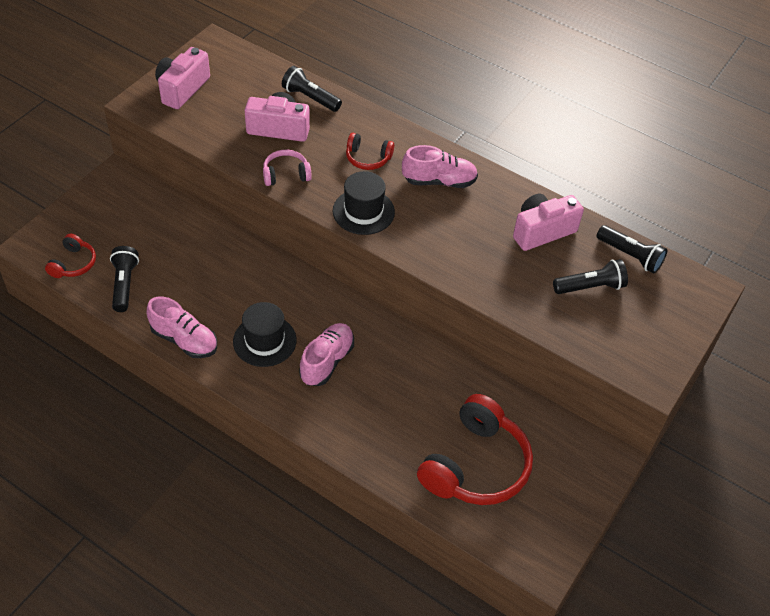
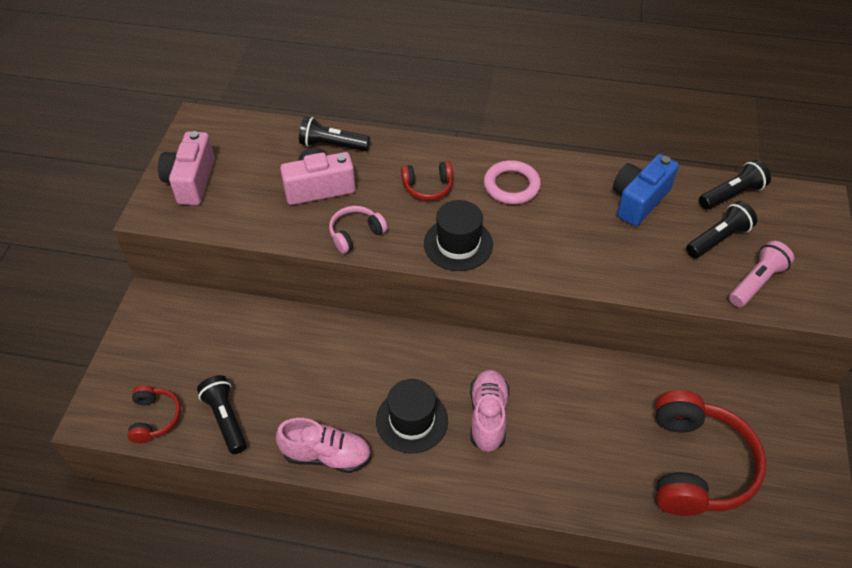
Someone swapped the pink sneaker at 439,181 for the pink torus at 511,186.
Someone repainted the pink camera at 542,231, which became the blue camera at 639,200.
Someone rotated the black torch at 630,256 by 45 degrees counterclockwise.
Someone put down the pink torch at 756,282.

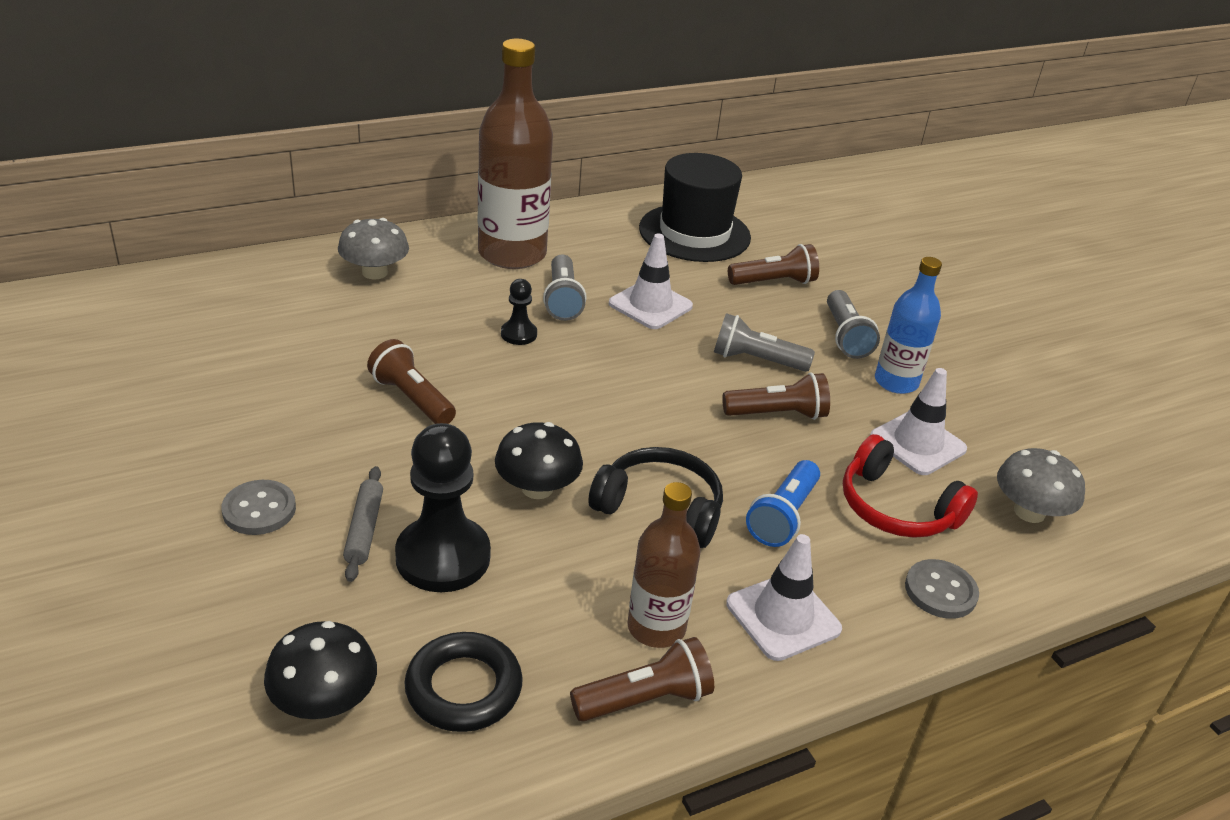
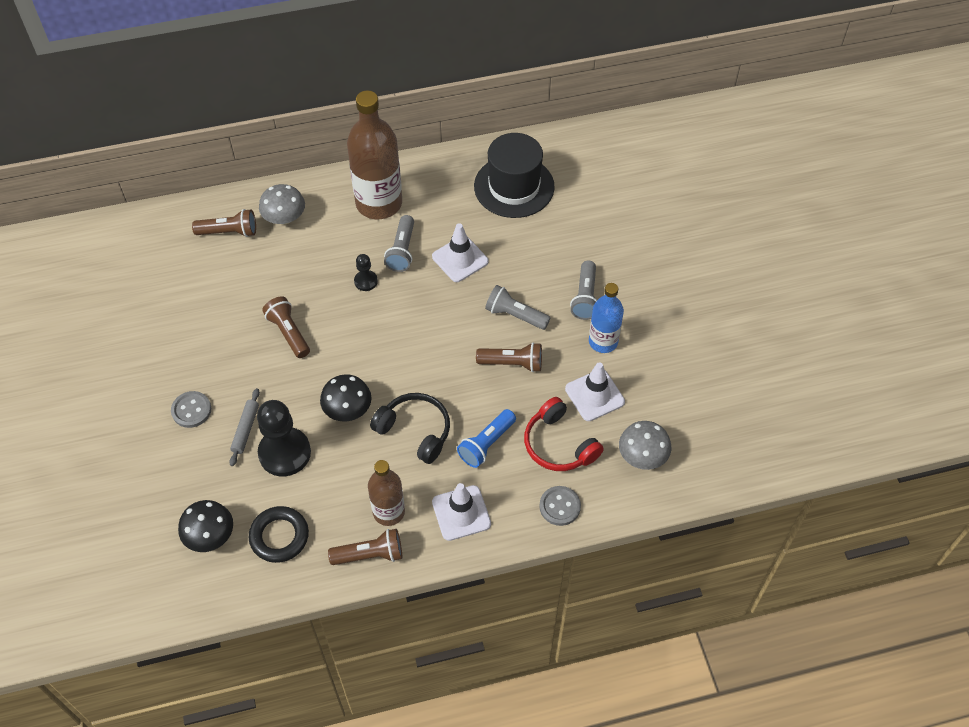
Someone carried the brown torch from 774,282 to 229,232.

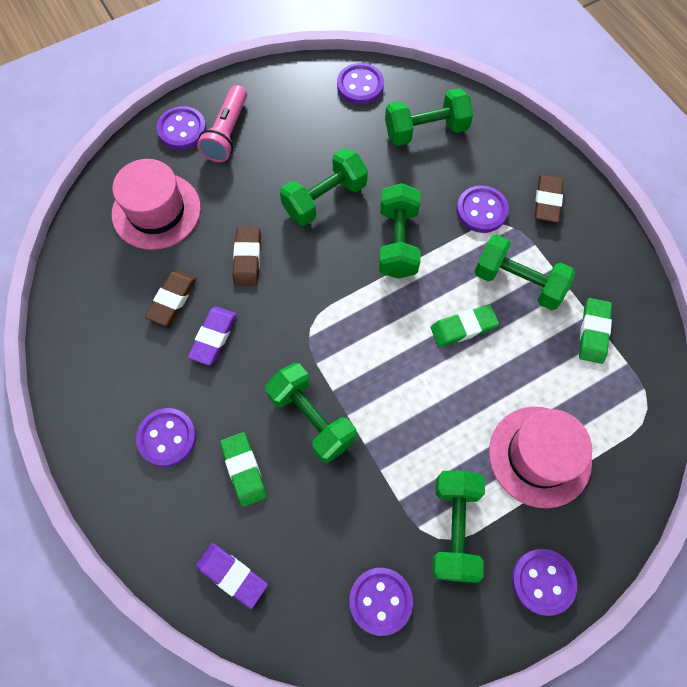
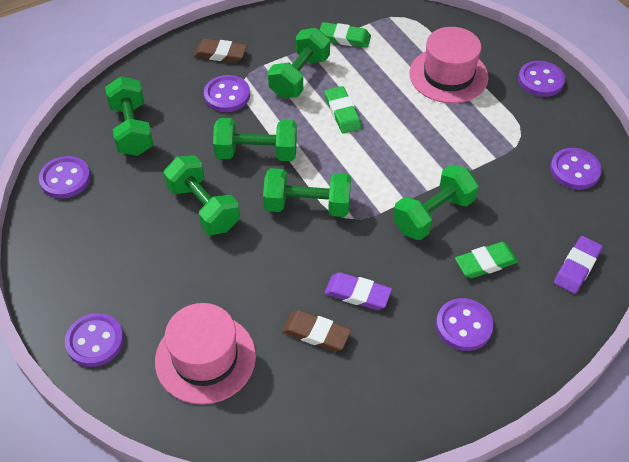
Someone took away the pink torch at 227,133.
Someone took away the brown pencil eraser at 247,258.
Someone carried the emerald hand weight from 454,528 to 307,205.

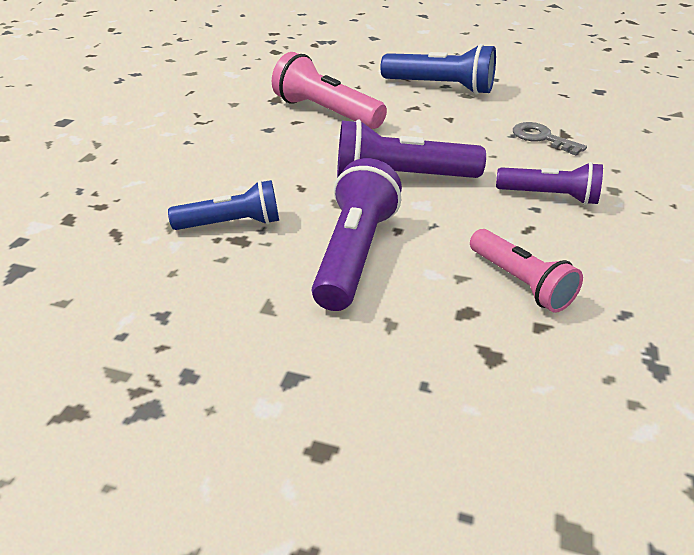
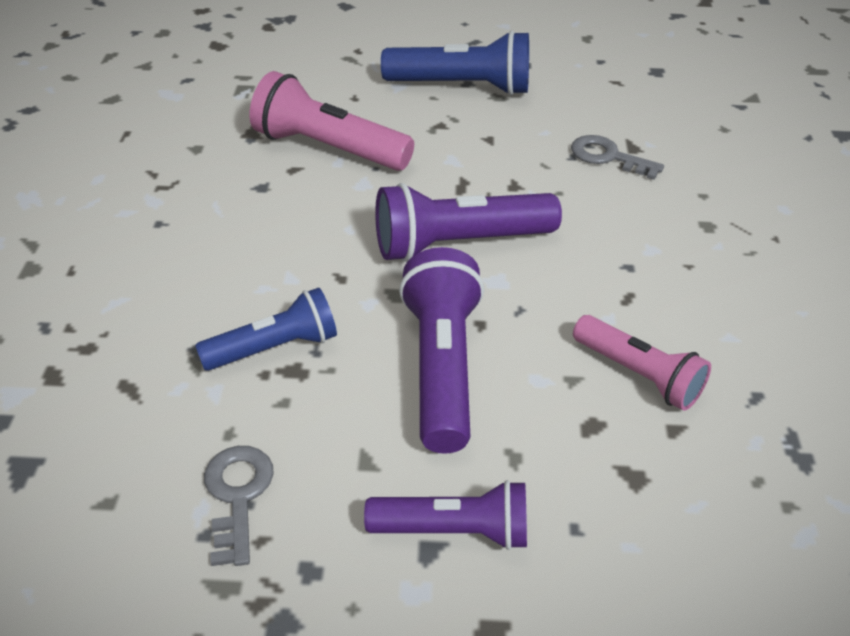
Someone carried the violet torch from 549,196 to 454,531.
Someone put down the grey latchkey at 237,496.

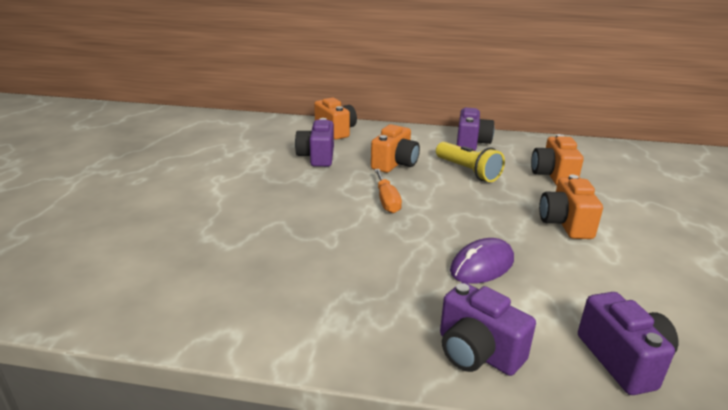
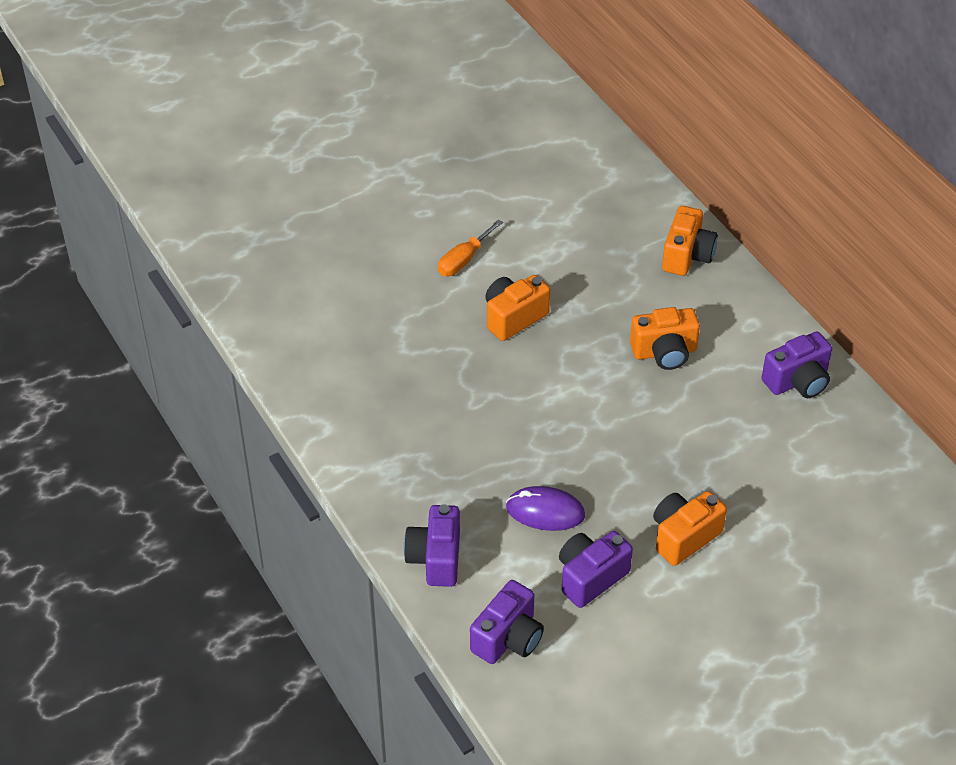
Someone carried the violet camera from 317,157 to 590,577.
Someone carried the orange camera from 553,175 to 513,317.
Someone took away the golden torch at 468,171.
Someone carried the orange screwdriver from 387,201 to 463,260.

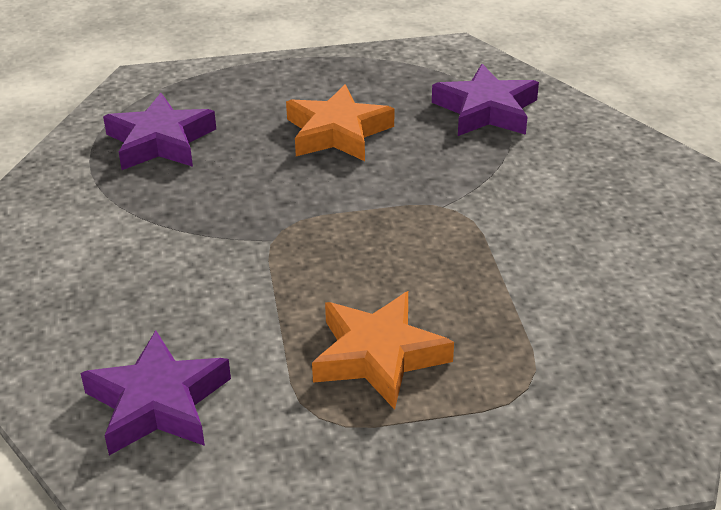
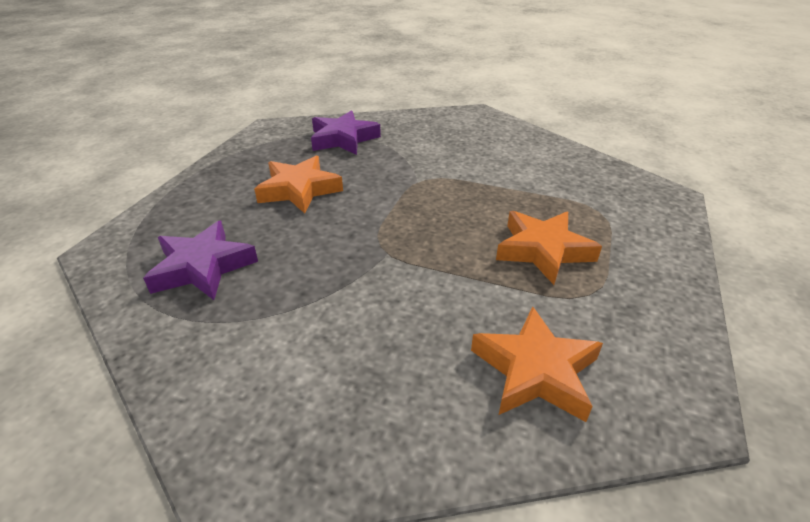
Someone repainted the violet star at 158,403, which became the orange star at 535,371.

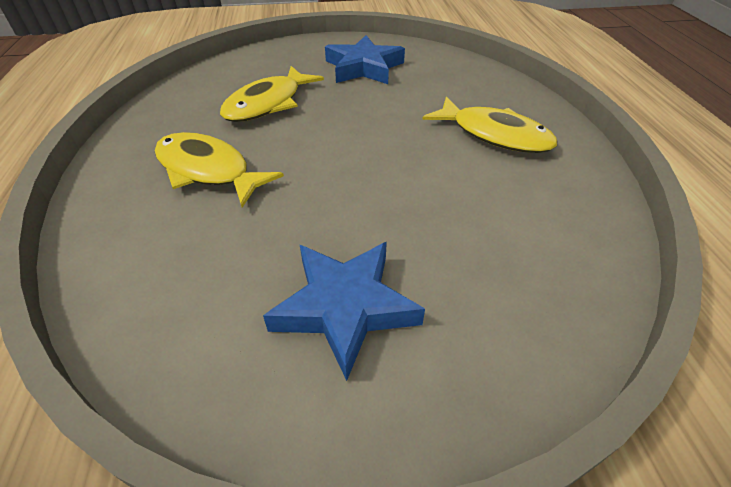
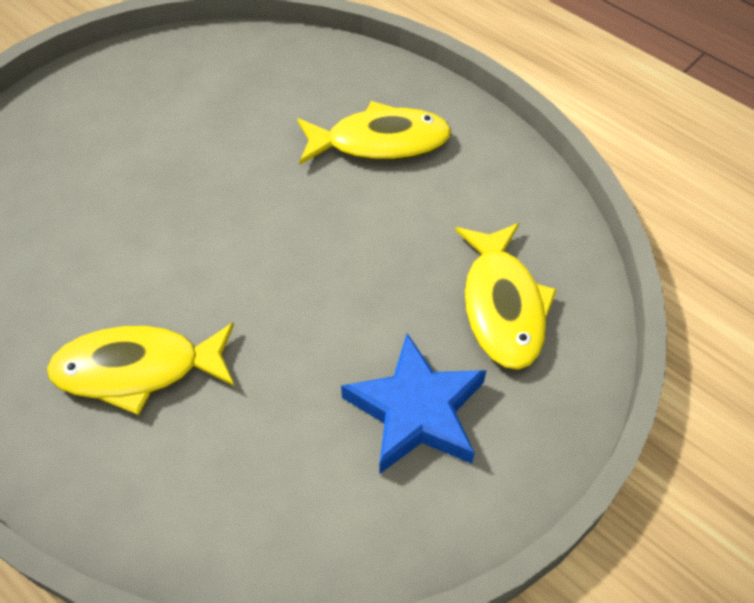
Someone took away the blue star at 363,67.
Someone carried the golden fish figure from 268,104 to 502,305.

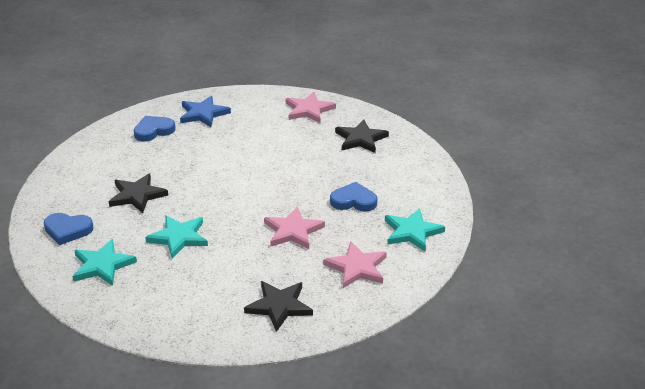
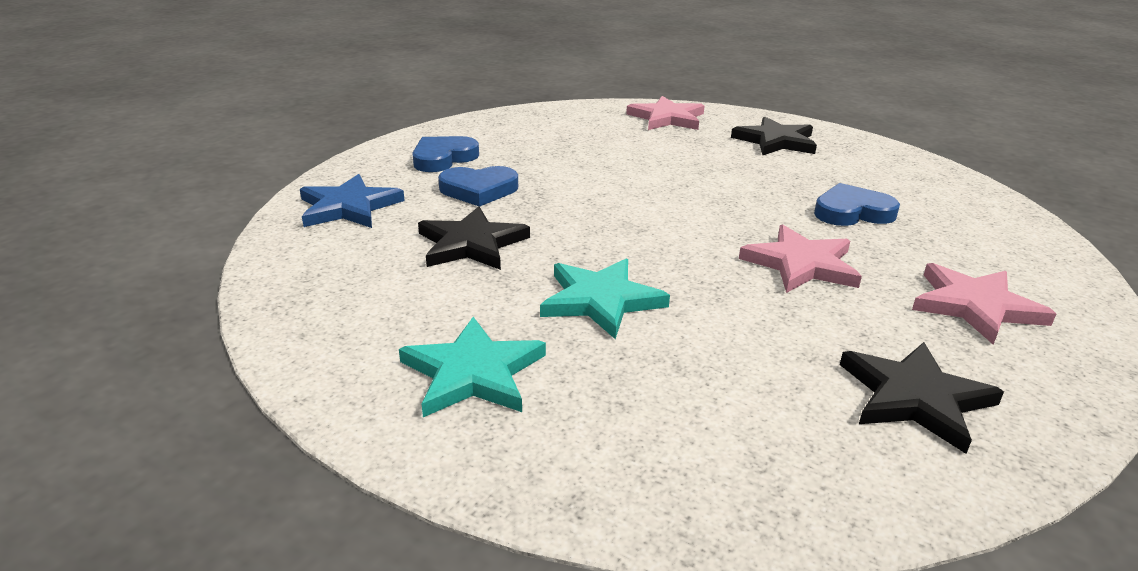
Someone carried the blue star from 203,114 to 348,207.
Someone took away the teal star at 412,232.
Someone carried the blue heart shape from 67,230 to 479,190.

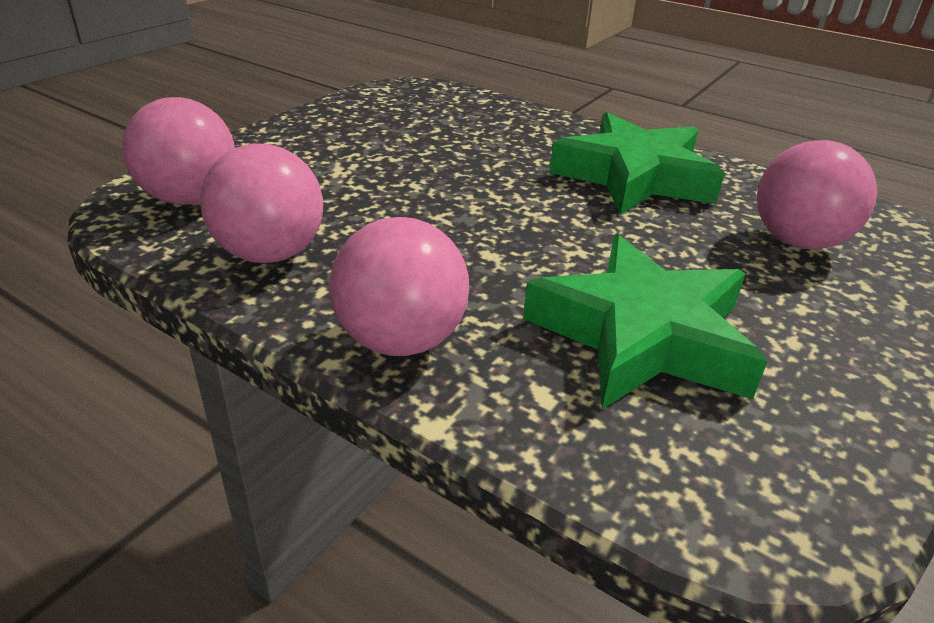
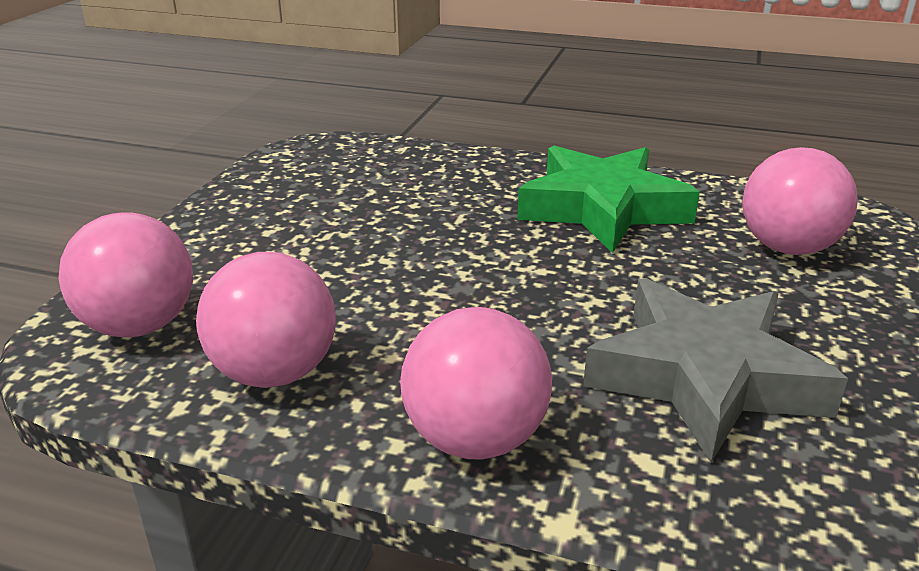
Someone repainted the emerald star at 642,336, which became the grey star at 704,377.

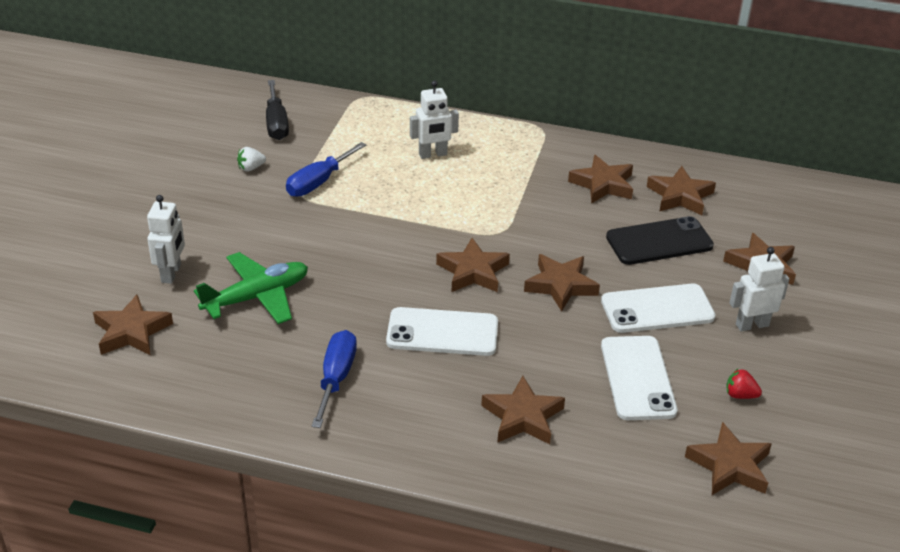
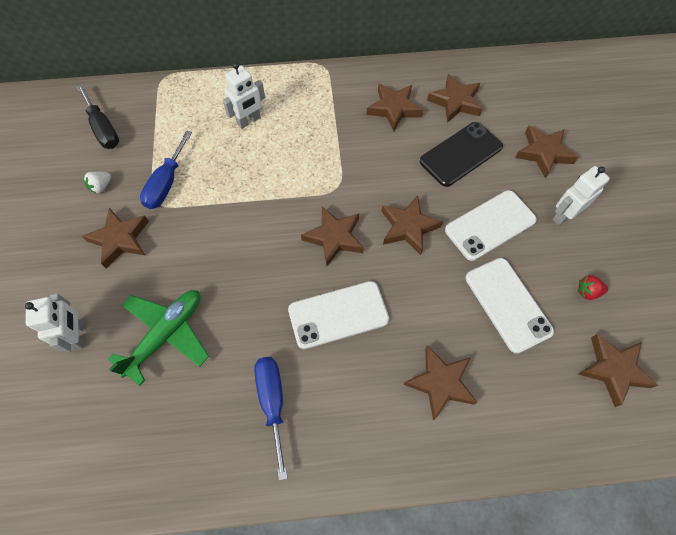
Someone carried the brown star from 131,331 to 120,239.

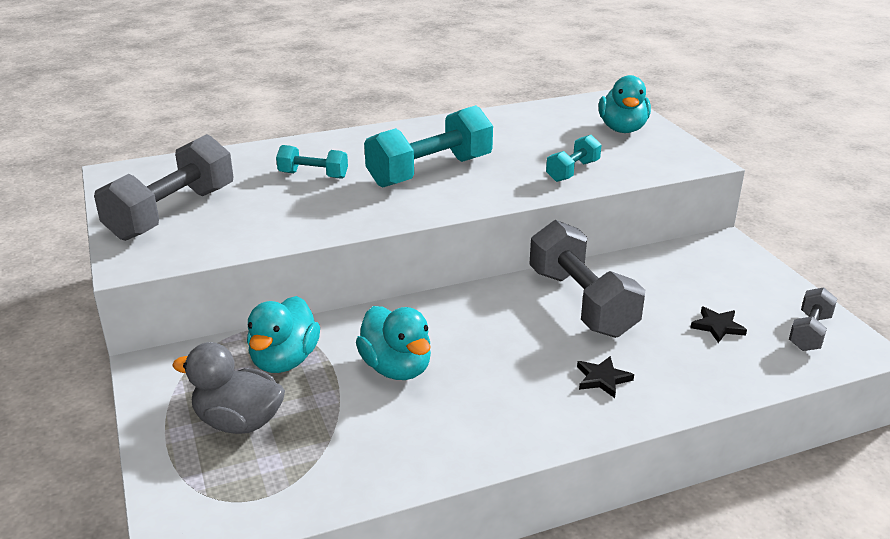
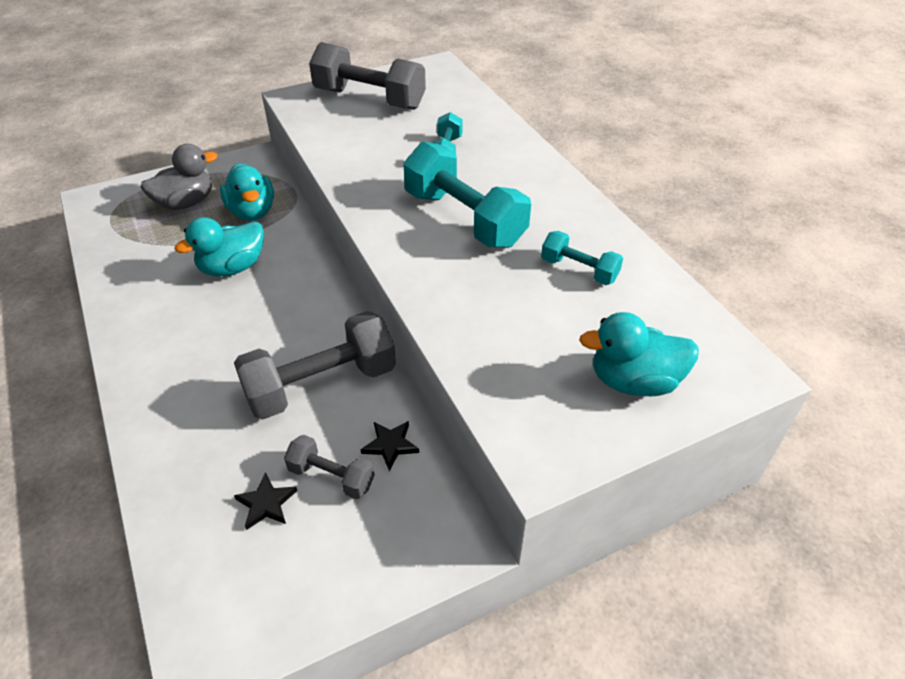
Someone carried the teal hand weight from 572,171 to 579,270.
Someone carried the grey hand weight from 809,332 to 331,477.
Someone rotated the teal rubber duck at 284,360 by 120 degrees counterclockwise.
Someone rotated the grey rubber duck at 239,422 by 45 degrees clockwise.
Someone carried the black star from 602,379 to 390,445.

